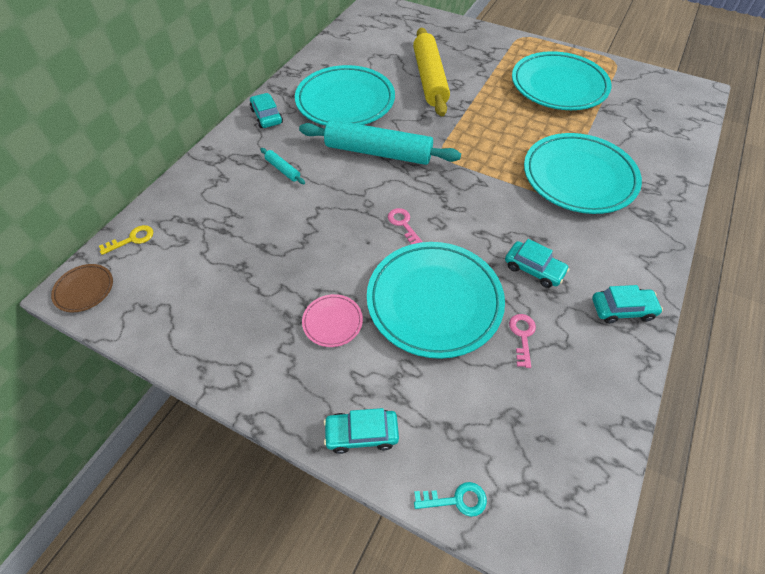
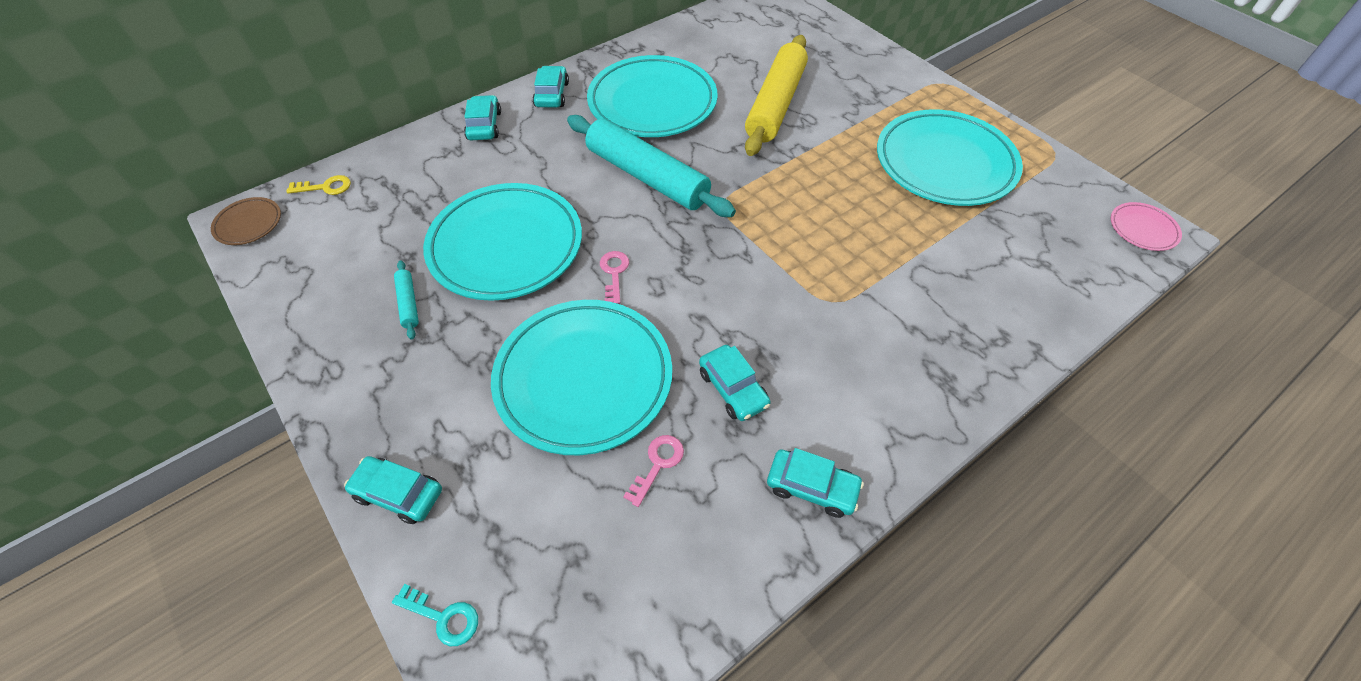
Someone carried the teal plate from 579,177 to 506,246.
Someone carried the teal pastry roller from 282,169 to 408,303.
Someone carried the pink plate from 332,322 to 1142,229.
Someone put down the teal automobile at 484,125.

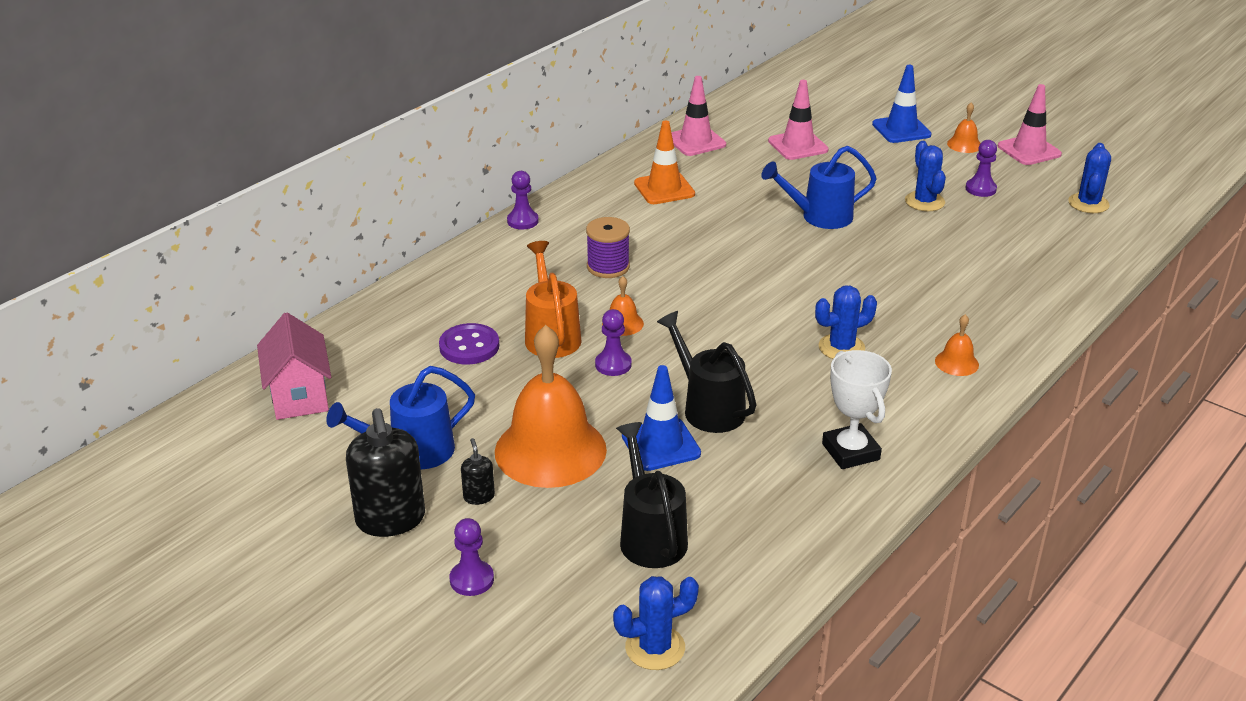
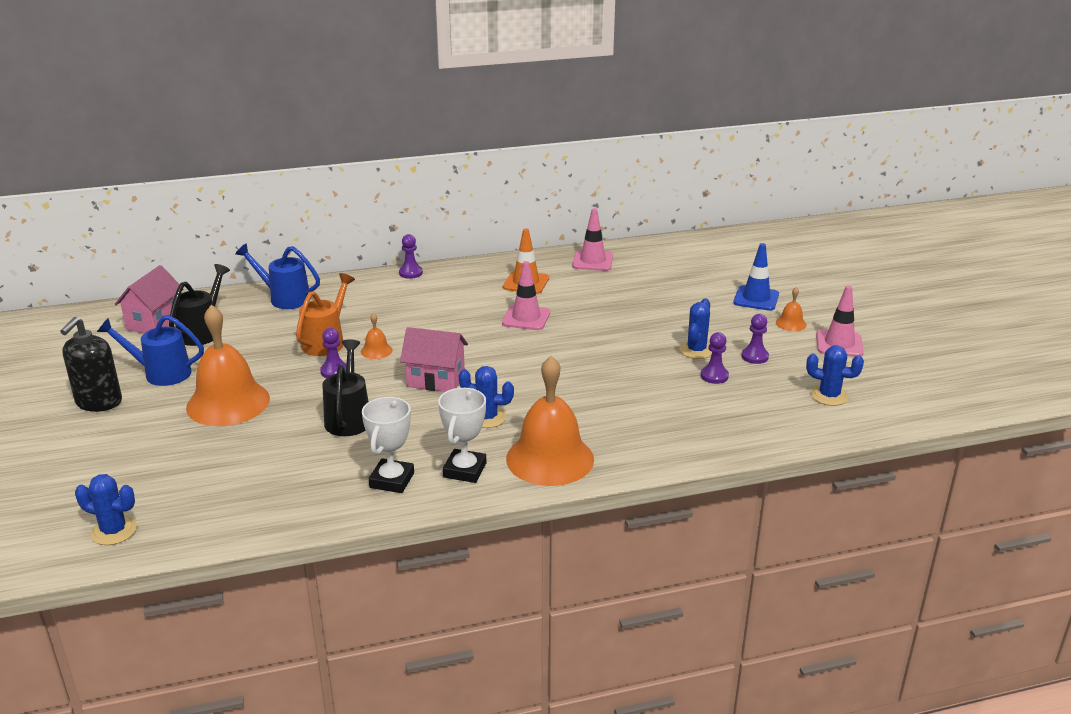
Someone carried the pink safety cone from 798,145 to 526,318.
Someone rotated the blue cactus at 1088,203 by 60 degrees clockwise.
Someone carried the blue watering can from 819,217 to 284,298.
Someone took away the violet reel of thread at 608,267.
Someone scaled the orange hand bell at 956,363 by 2.38.
Someone took away the violet shirt button at 469,346.
Someone took away the blue safety cone at 661,445.
Someone carried the black watering can from 650,535 to 203,331.
Someone took away the black pump bottle at 479,496.
Someone carried the violet pawn from 472,579 to 714,376.
Someone put down the pink house at 436,380.
Someone put down the snow-white trophy at 464,470.

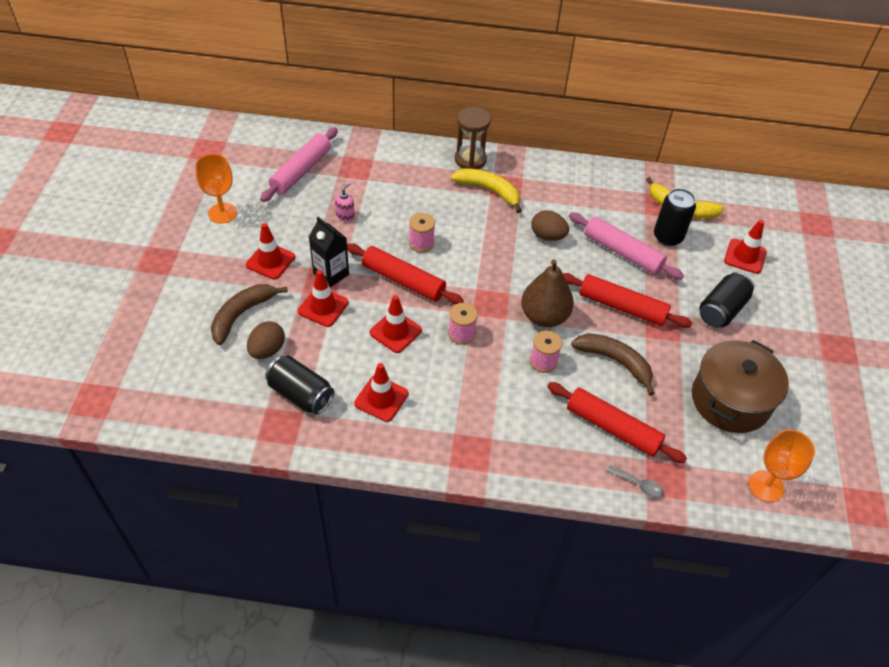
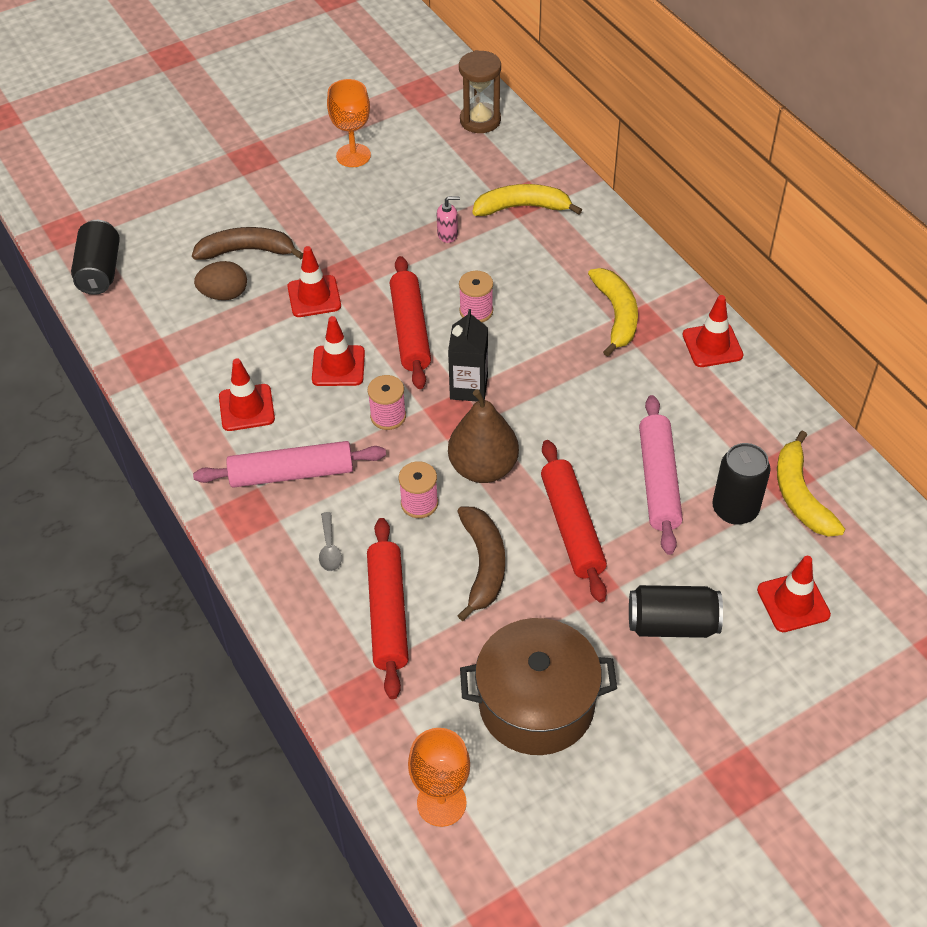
Someone carried the brown sand timer from 470,160 to 480,120.
Someone carried the pink pastry roller from 301,171 to 291,473.
Someone took away the brown egg at 547,236.
Someone carried the black carton from 331,274 to 469,387.
Someone carried the scarlet safety cone from 270,261 to 712,345.
Someone carried the black soda can from 301,394 to 100,271.
Someone carried the grey tablespoon from 638,485 to 329,548.
Someone put down the golden banana fruit at 522,207.

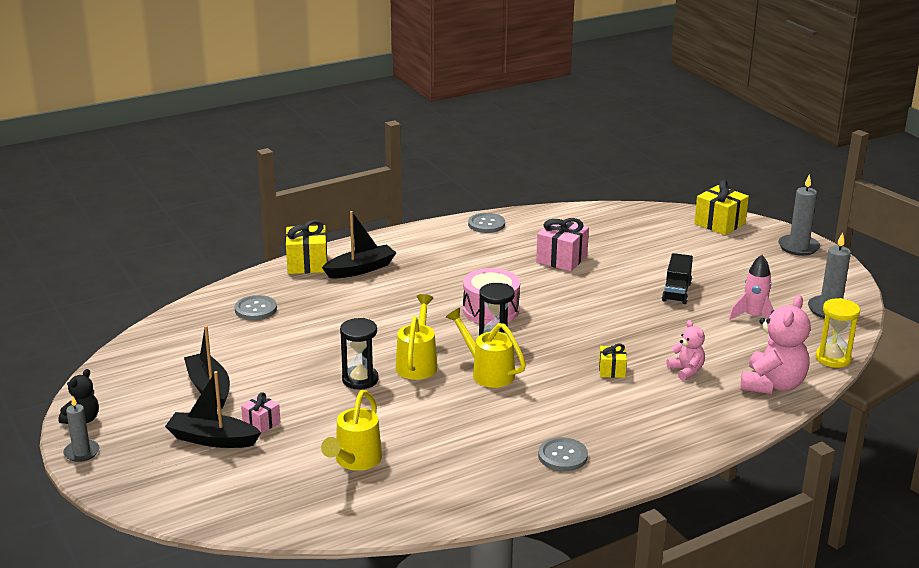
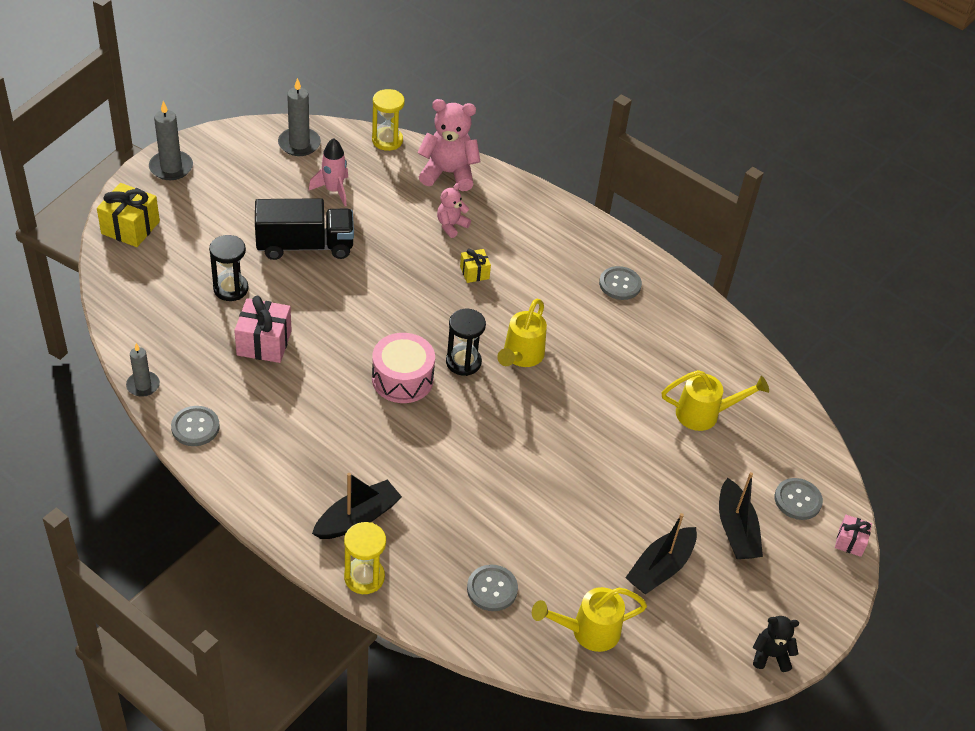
Someone rotated the black boat at 360,269 by 105 degrees clockwise.
Someone swapped the golden wrapped gift at 307,264 for the golden sand timer at 364,577.
Someone scaled the black toy truck at 676,292 by 1.63.
Someone carried the golden watering can from 417,363 to 588,631.
Someone carried the black sand timer from 360,380 to 231,289.
Someone carried the pink wrapped gift from 261,423 to 850,542.
Someone carried the grey pillar candle from 81,452 to 143,385.
Someone put down the grey shirt button at 797,500.

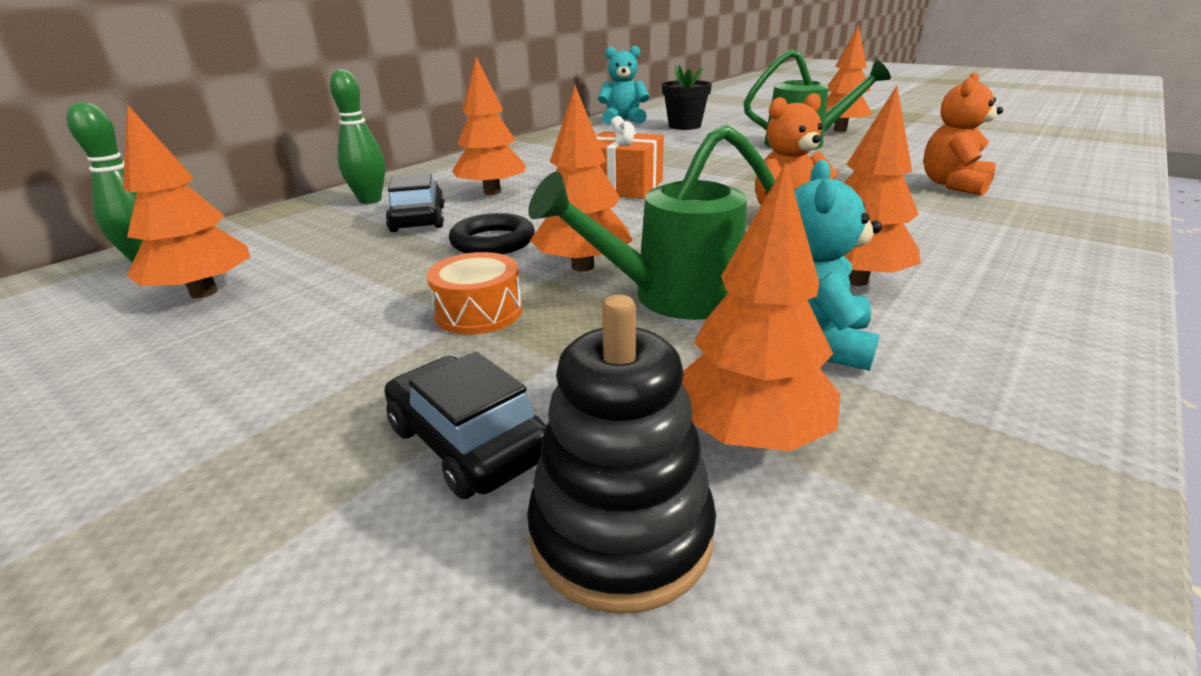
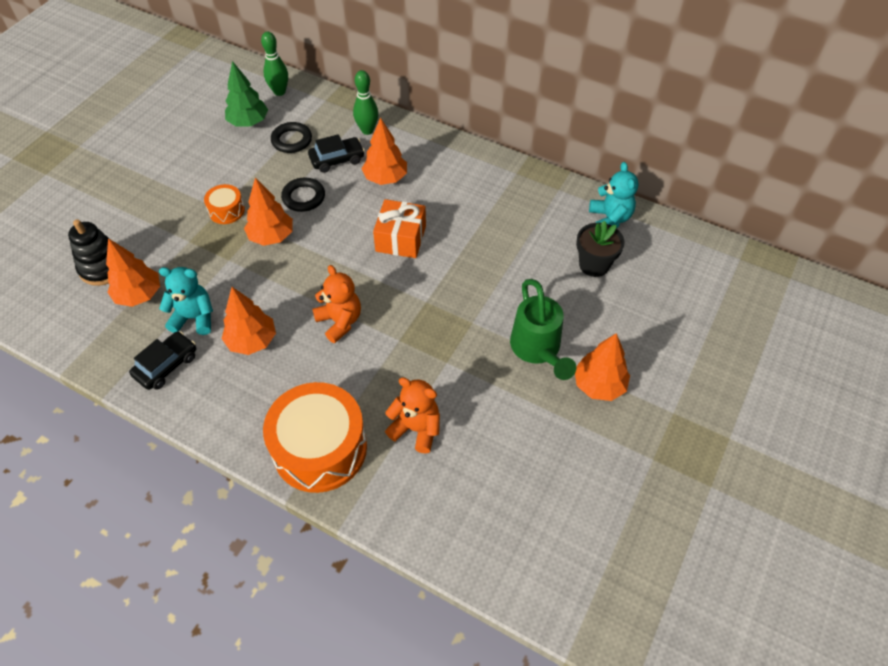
Someone repainted the orange fir tree at 203,292, which became the emerald fir tree at 248,122.
Someone took away the emerald watering can at 671,298.
Someone carried the black automobile from 468,442 to 166,365.
Someone put down the black torus at 292,140.
Someone put down the orange snare drum at 320,448.

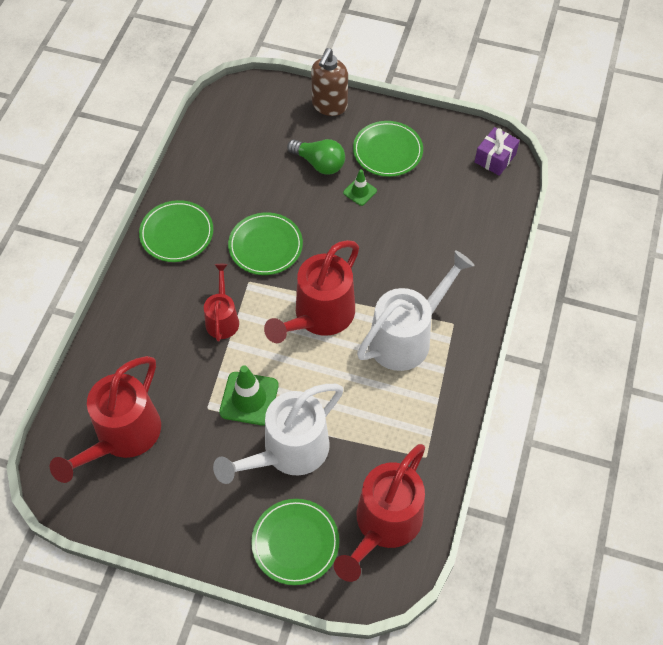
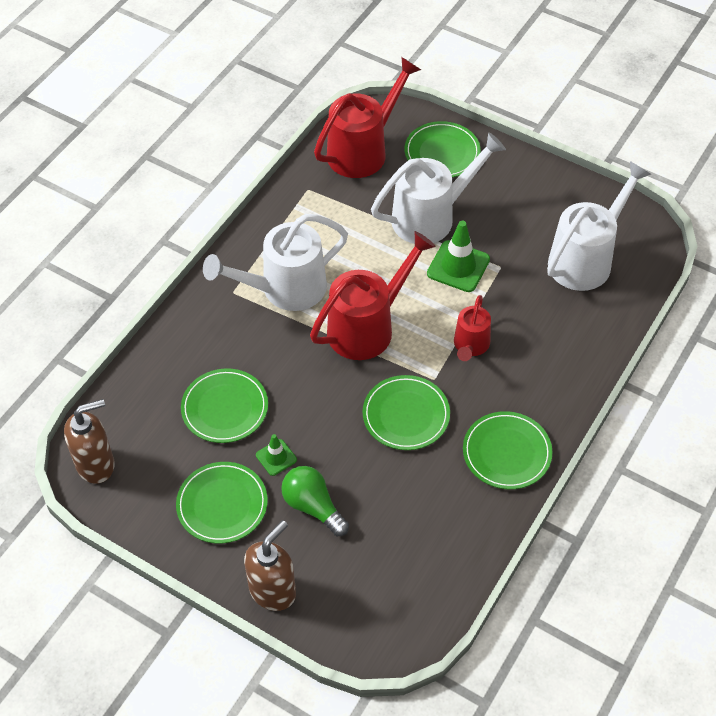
Someone swapped the violet wrapped gift at 495,158 for the brown pump bottle at 96,464.
Someone repainted the scarlet watering can at 122,437, which became the snow-white watering can at 586,258.
Someone put down the emerald plate at 225,408.

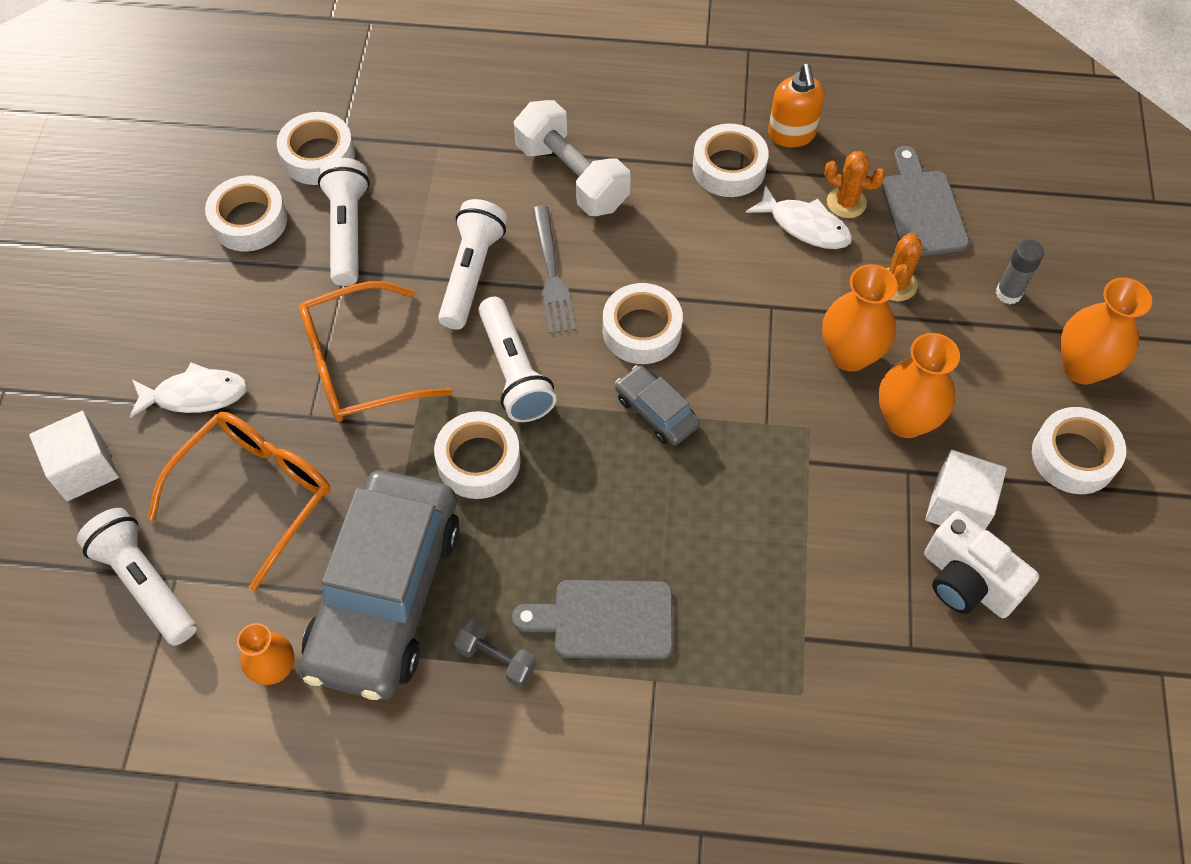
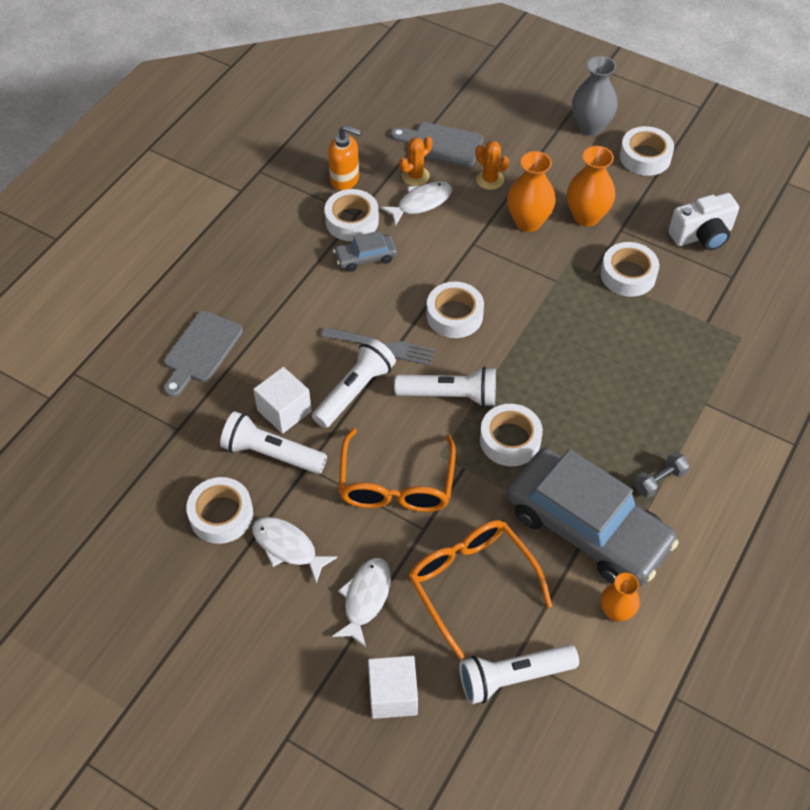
Someone took away the snow-white hand weight at 572,176.
Someone carried the snow-white roll of tape from 318,156 to 628,275.
Someone rotated the snow-white torch at 471,273 by 90 degrees clockwise.
Someone took away the grey glue at 1008,293.
Someone repainted the orange vase at 1082,367, which became the grey vase at 590,127.
Someone carried the grey automobile from 656,411 to 365,257.
Someone carried the snow-white cube from 958,506 to 284,411.
Someone carried the grey bread board from 605,619 to 201,350.
Someone put down the snow-white fish figure at 288,547.

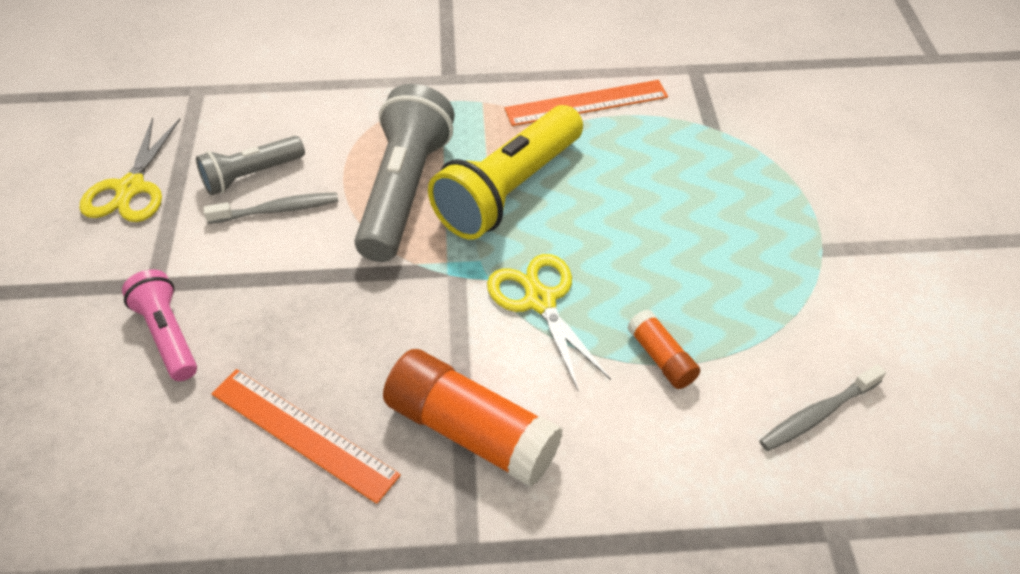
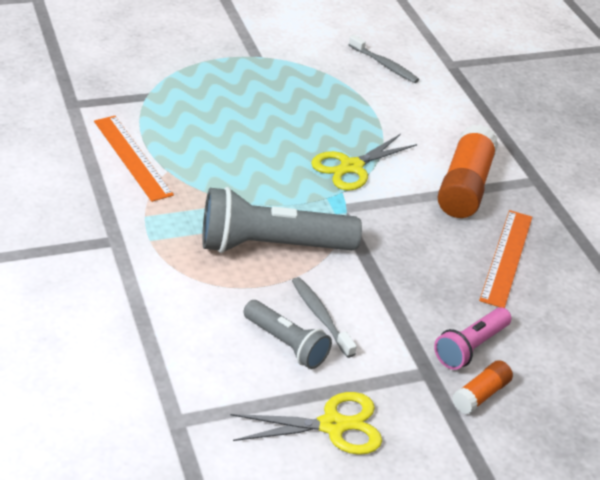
Someone took away the golden torch at 508,190.
Someone carried the orange glue from 661,358 to 480,394.

